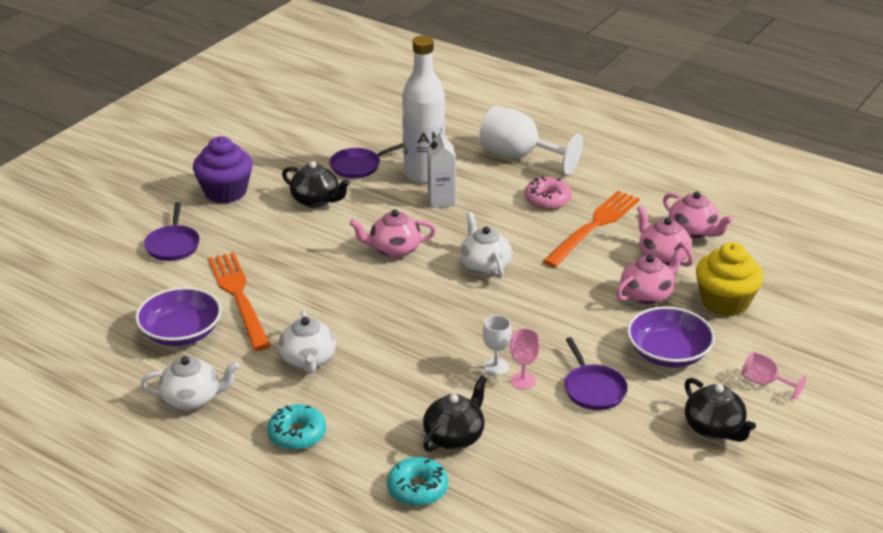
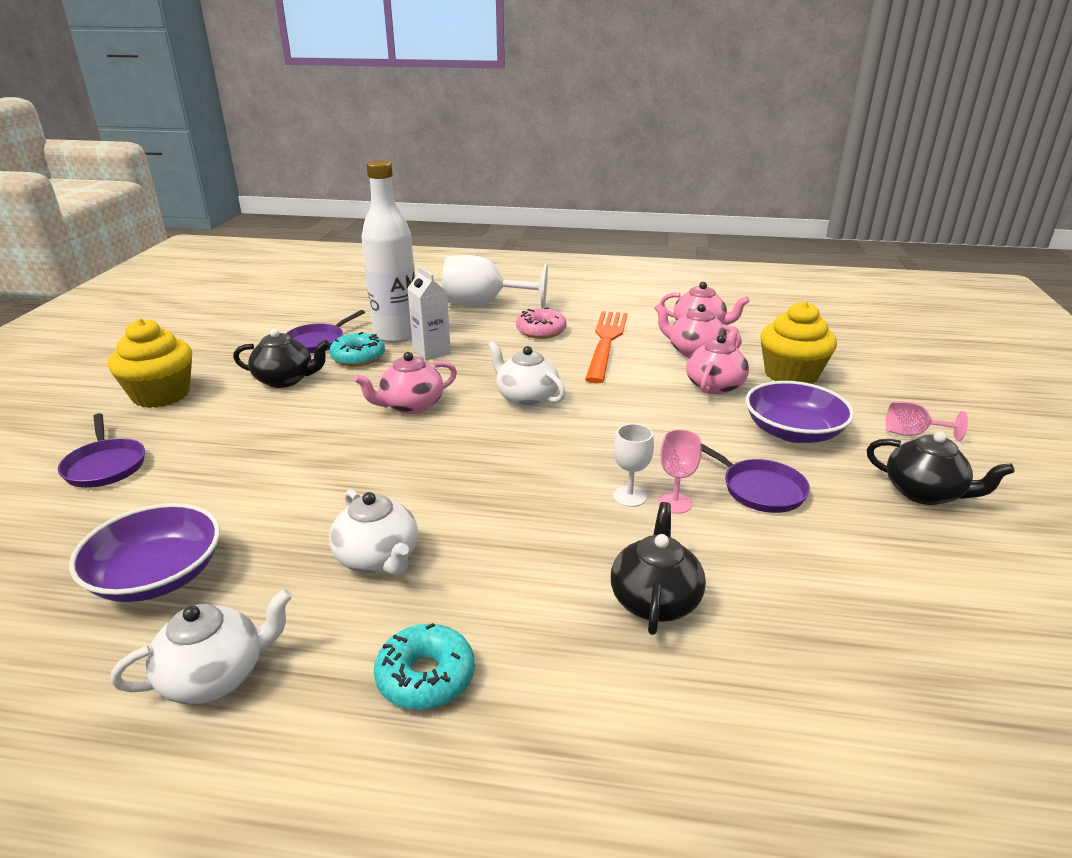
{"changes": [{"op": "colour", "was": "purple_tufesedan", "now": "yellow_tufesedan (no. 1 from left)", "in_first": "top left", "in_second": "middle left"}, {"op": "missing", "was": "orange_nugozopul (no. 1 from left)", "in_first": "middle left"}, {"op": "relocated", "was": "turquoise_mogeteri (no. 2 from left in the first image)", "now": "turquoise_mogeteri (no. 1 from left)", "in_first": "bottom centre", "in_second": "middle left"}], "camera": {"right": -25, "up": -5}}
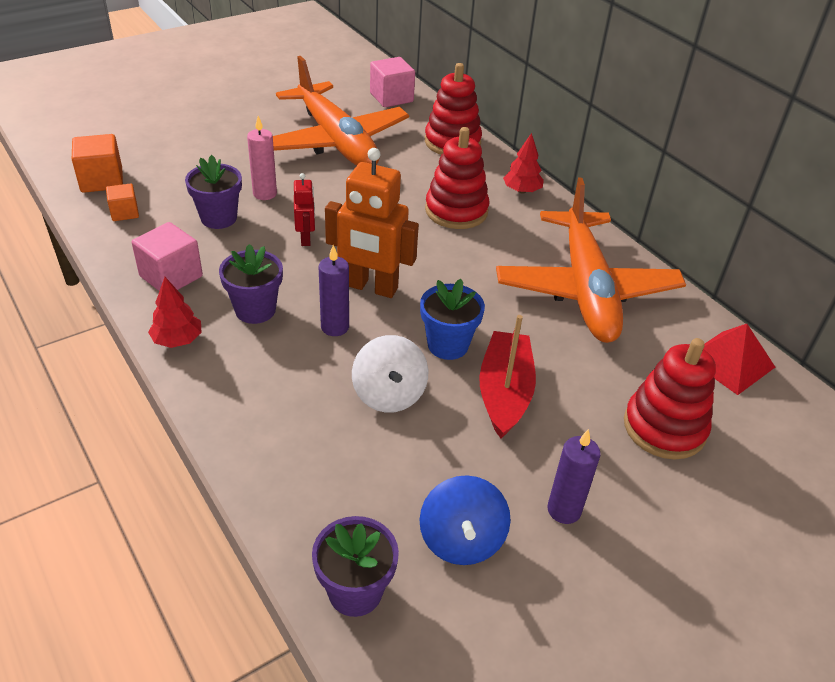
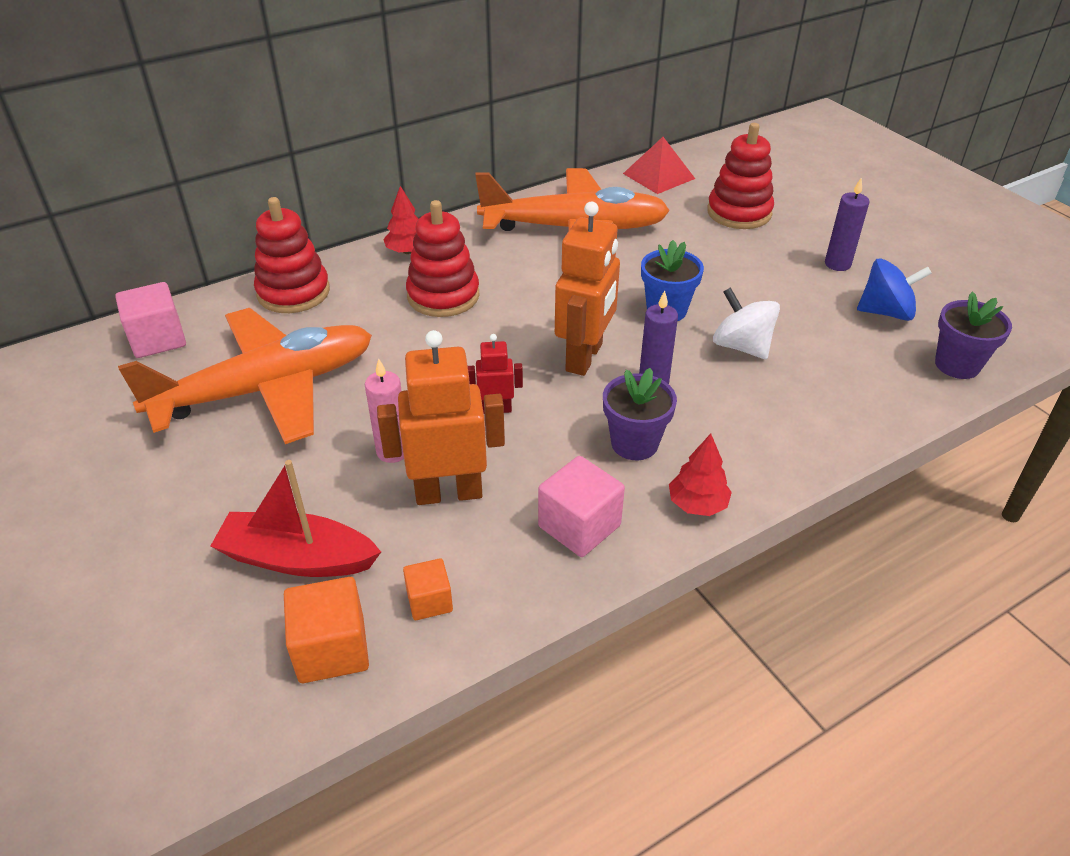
{"changes": [{"op": "exchanged", "was": "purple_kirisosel (no. 1 from left)", "now": "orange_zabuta (no. 1 from left)", "in_first": "top left", "in_second": "centre"}, {"op": "relocated", "was": "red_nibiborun", "in_first": "centre", "in_second": "middle left"}, {"op": "spun", "was": "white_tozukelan", "in_first": "centre", "in_second": "middle right", "clockwise": -120}], "camera": {"right": -85, "up": 0}}
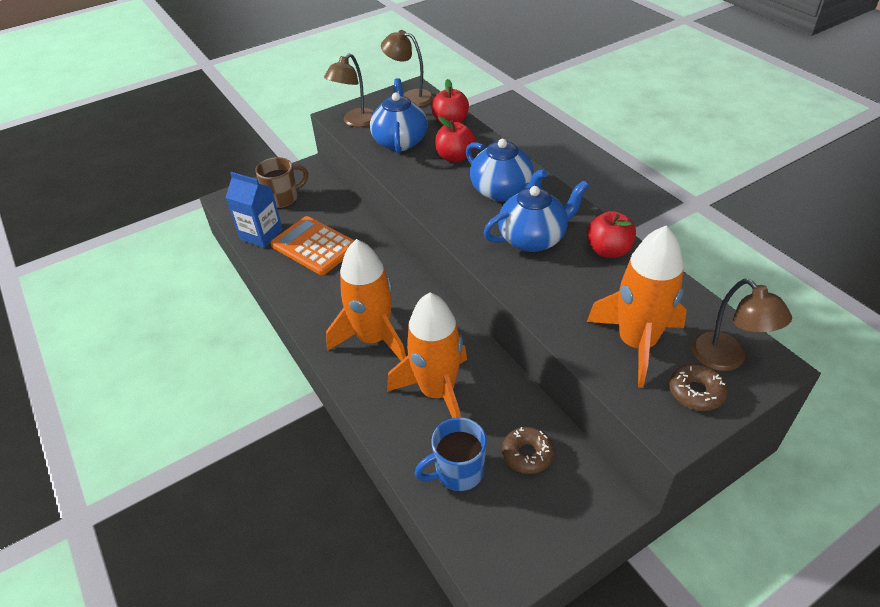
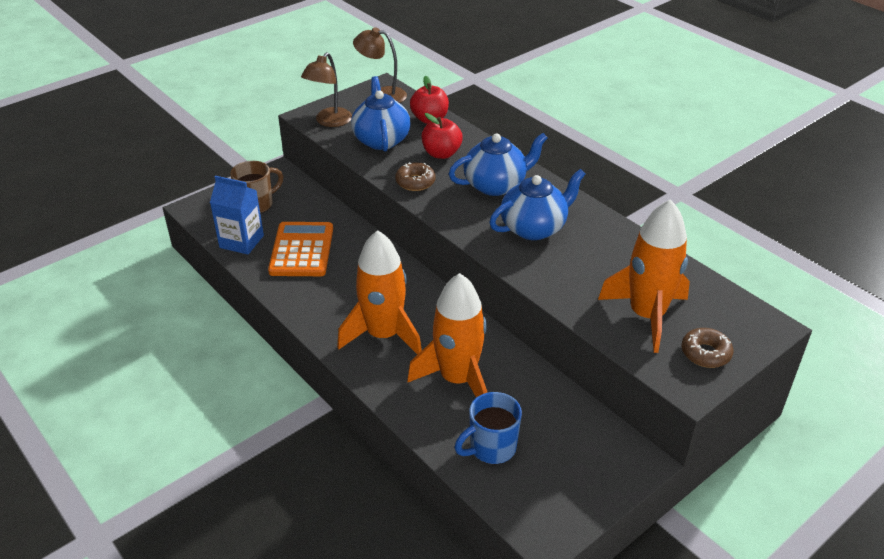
{"changes": [{"op": "spun", "was": "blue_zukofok (no. 2 from left)", "in_first": "top centre", "in_second": "top centre", "clockwise": -60}, {"op": "missing", "was": "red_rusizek (no. 3 from left)", "in_first": "middle right"}, {"op": "spun", "was": "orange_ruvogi", "in_first": "centre", "in_second": "centre", "clockwise": 60}, {"op": "missing", "was": "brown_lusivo (no. 3 from left)", "in_first": "middle right"}, {"op": "relocated", "was": "brown_mogeteri (no. 1 from left)", "in_first": "bottom centre", "in_second": "top centre"}], "camera": {"right": -10, "up": -5}}
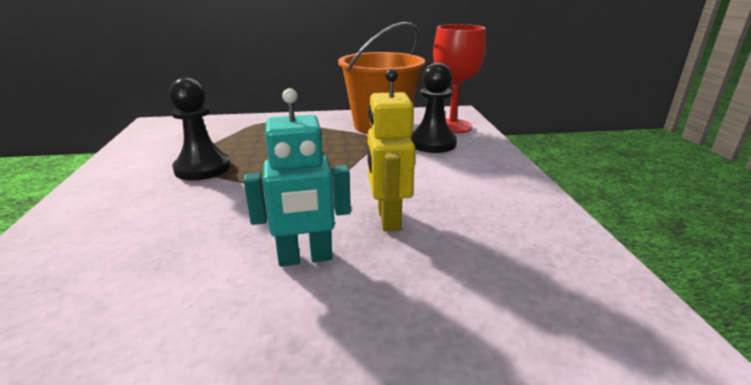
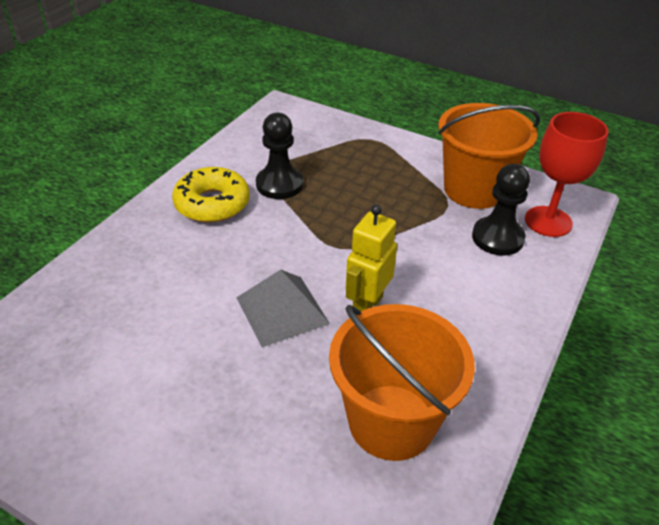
{"changes": [{"op": "exchanged", "was": "turquoise_zabuta", "now": "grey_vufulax", "in_first": "centre", "in_second": "centre"}, {"op": "appeared", "now": "yellow_mogeteri", "in_second": "middle left"}, {"op": "appeared", "now": "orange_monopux (no. 1 from left)", "in_second": "bottom centre"}], "camera": {"right": 35, "up": 15}}
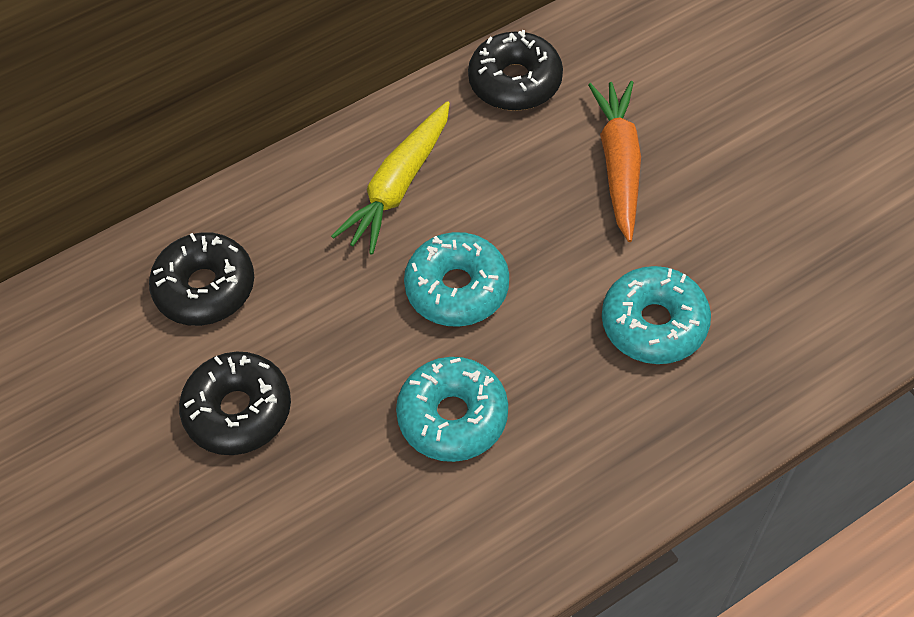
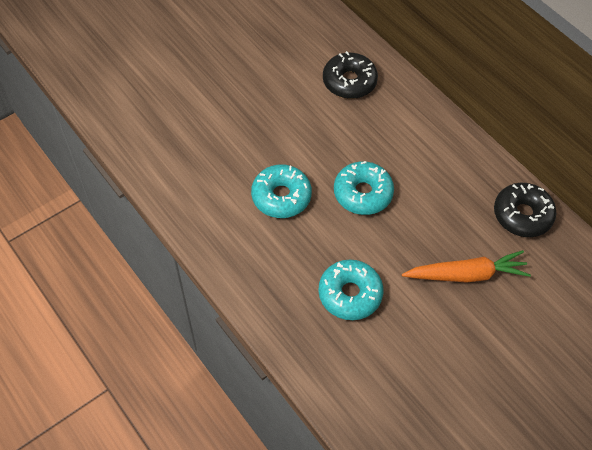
{"changes": [{"op": "missing", "was": "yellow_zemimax", "in_first": "top centre"}, {"op": "missing", "was": "black_mogeteri (no. 2 from left)", "in_first": "middle left"}], "camera": {"right": 80, "up": 0}}
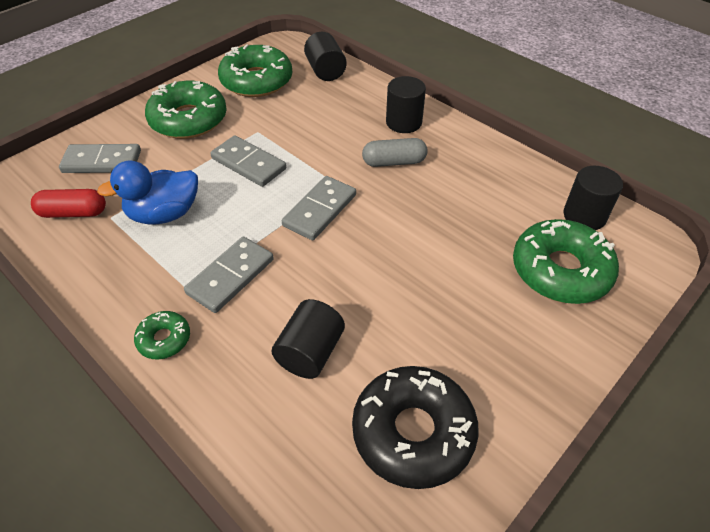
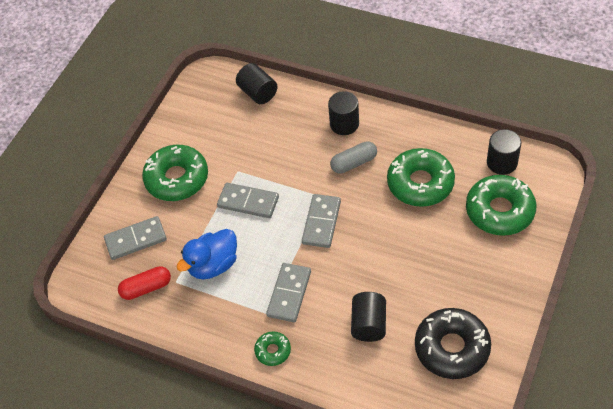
{"changes": [{"op": "relocated", "was": "green_mogeteri (no. 3 from left)", "in_first": "top centre", "in_second": "middle right"}], "camera": {"right": -15, "up": 5}}
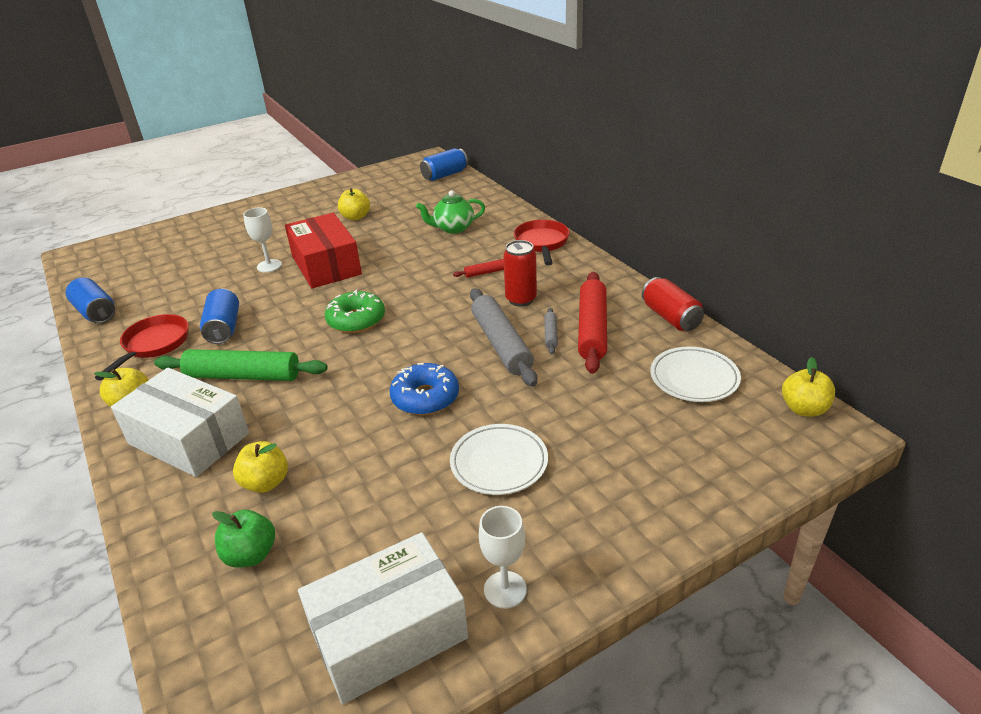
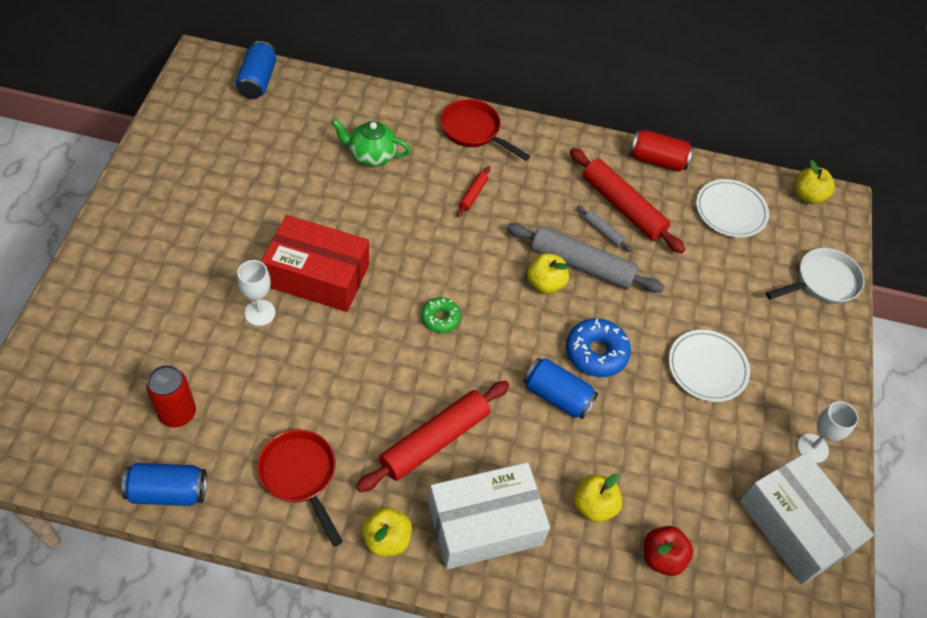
{"changes": [{"op": "relocated", "was": "yellow_rusizek (no. 3 from left in the first image)", "now": "yellow_rusizek (no. 2 from left)", "in_first": "top centre", "in_second": "centre"}, {"op": "spun", "was": "green_zukofok", "in_first": "top centre", "in_second": "top centre", "clockwise": 75}, {"op": "relocated", "was": "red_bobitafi (no. 1 from left)", "in_first": "centre", "in_second": "middle left"}, {"op": "relocated", "was": "blue_bobitafi (no. 2 from left in the first image)", "now": "blue_bobitafi (no. 3 from left)", "in_first": "middle left", "in_second": "centre"}, {"op": "size", "was": "green_mogeteri", "in_first": "centre", "in_second": "centre", "ratio": 0.62}, {"op": "colour", "was": "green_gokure", "now": "red_gokure (no. 1 from left)", "in_first": "middle left", "in_second": "bottom centre"}, {"op": "colour", "was": "green_rusizek", "now": "red_rusizek", "in_first": "bottom left", "in_second": "bottom right"}, {"op": "spun", "was": "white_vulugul (no. 2 from left)", "in_first": "bottom centre", "in_second": "bottom right", "clockwise": -45}, {"op": "appeared", "now": "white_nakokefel", "in_second": "middle right"}], "camera": {"right": -55, "up": 20}}
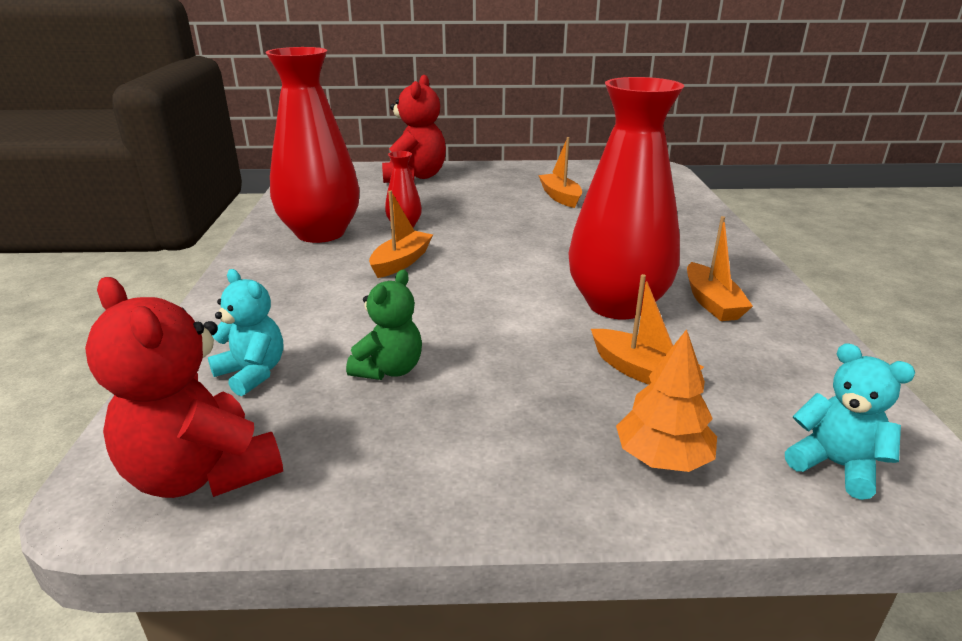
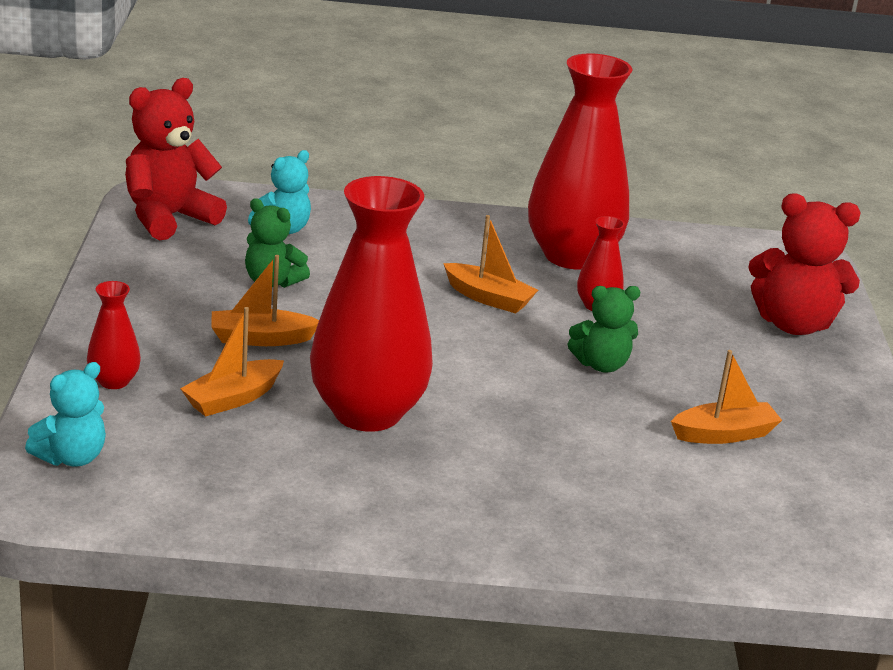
{"changes": [{"op": "relocated", "was": "orange_nibiborun (no. 4 from left in the first image)", "now": "orange_nibiborun (no. 2 from left)", "in_first": "middle right", "in_second": "middle left"}, {"op": "exchanged", "was": "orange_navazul", "now": "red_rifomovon (no. 1 from left)", "in_first": "middle right", "in_second": "middle left"}, {"op": "appeared", "now": "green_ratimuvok (no. 2 from left)", "in_second": "middle right"}], "camera": {"right": 90, "up": 0}}
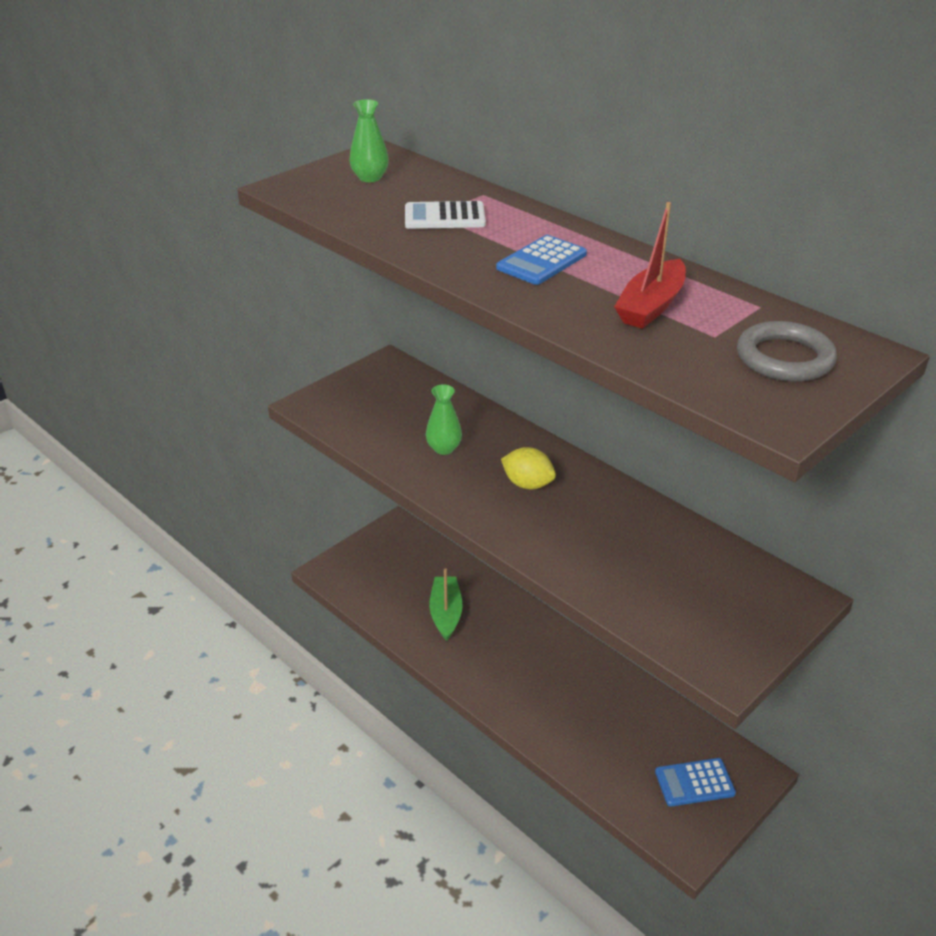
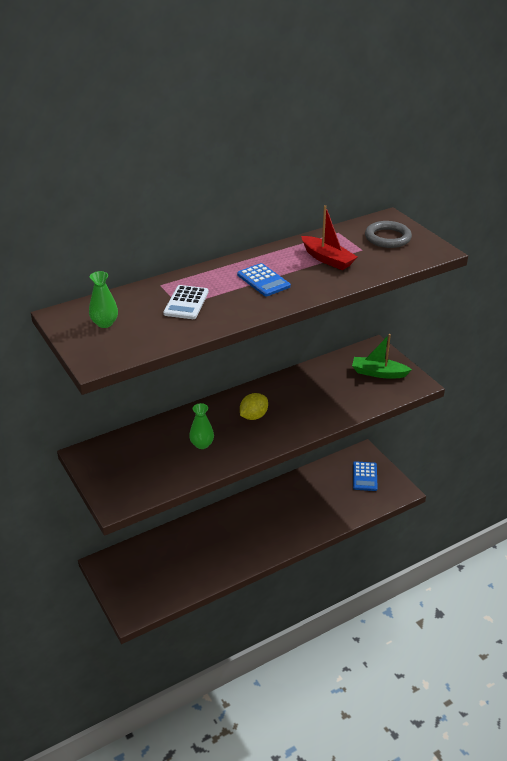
{"changes": [{"op": "relocated", "was": "green_nibiborun", "in_first": "centre", "in_second": "middle right"}], "camera": {"right": -75, "up": 0}}
